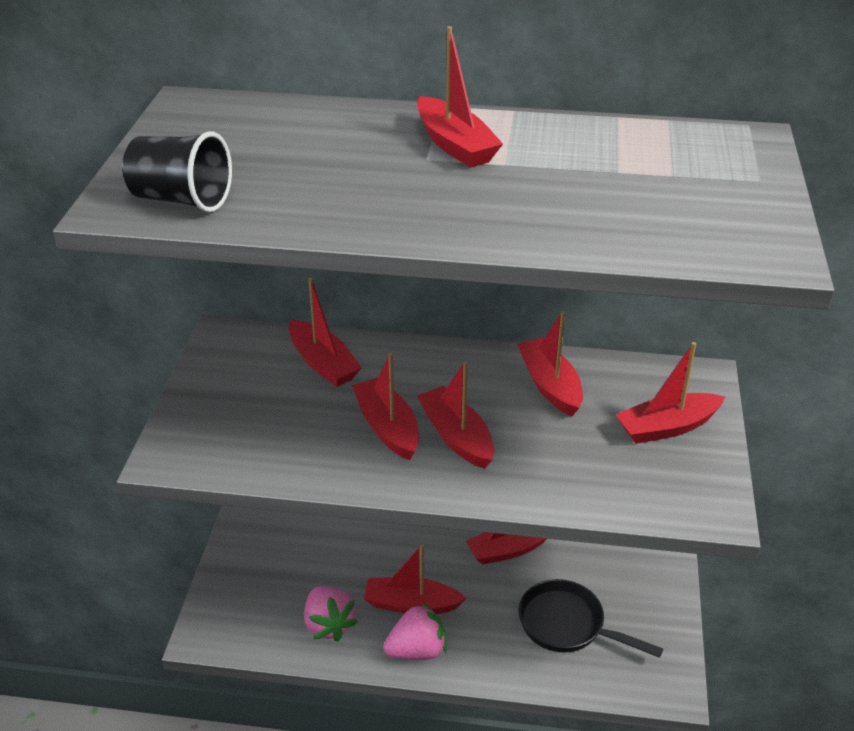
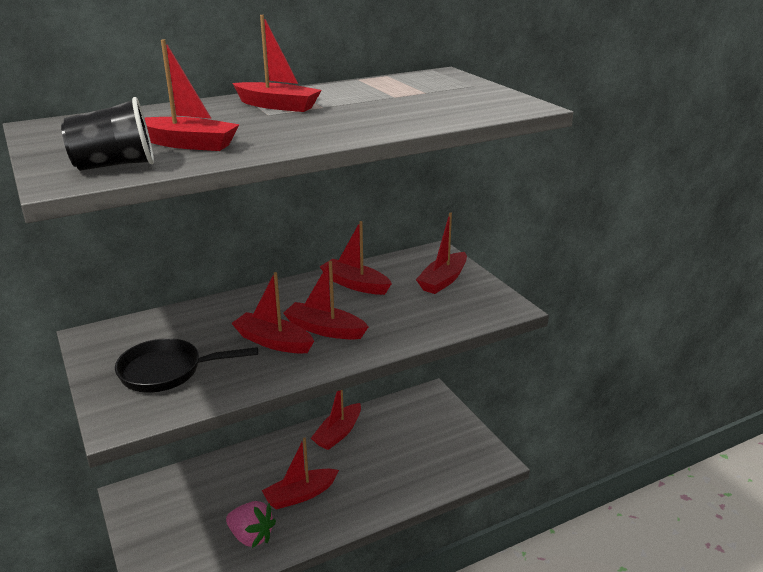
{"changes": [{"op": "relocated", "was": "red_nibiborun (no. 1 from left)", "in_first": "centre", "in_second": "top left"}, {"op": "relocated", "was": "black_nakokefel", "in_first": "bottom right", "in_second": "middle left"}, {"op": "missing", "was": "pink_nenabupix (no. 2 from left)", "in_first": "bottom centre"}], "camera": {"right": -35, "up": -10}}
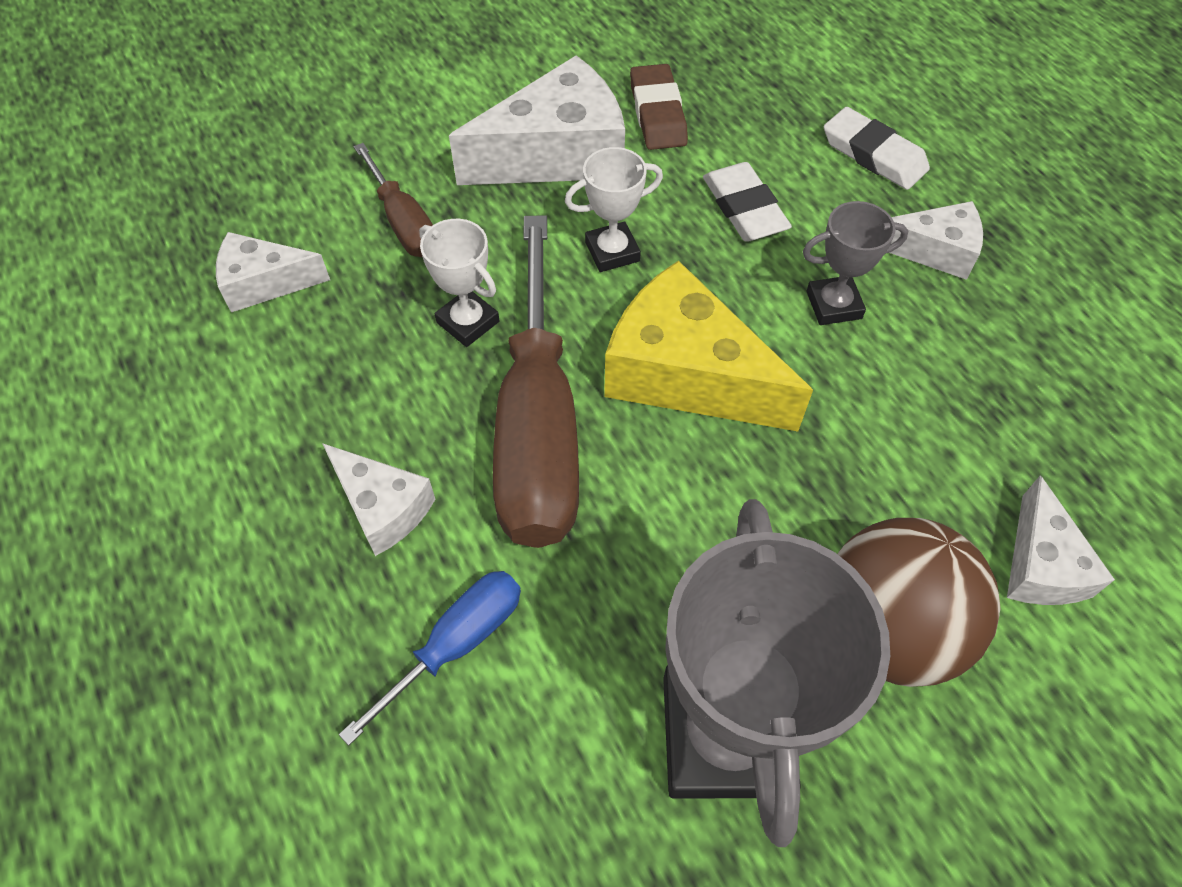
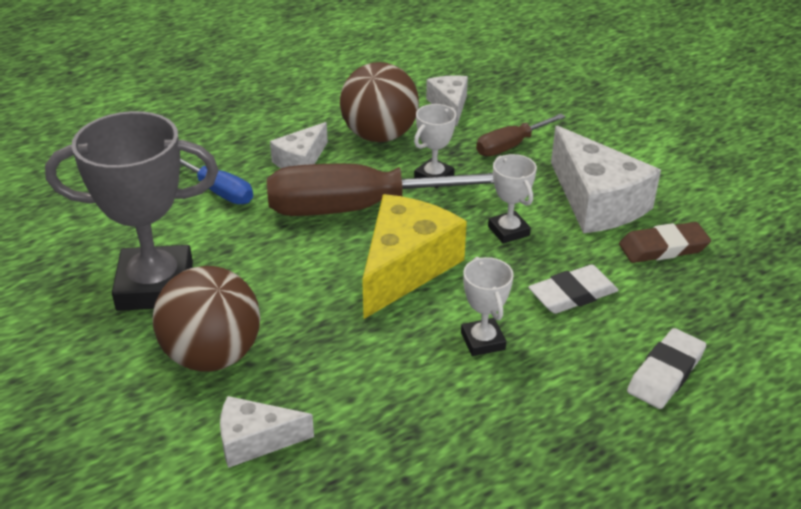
{"changes": [{"op": "colour", "was": "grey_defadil (no. 2 from left)", "now": "white_defadil (no. 2 from left)", "in_first": "top right", "in_second": "centre"}, {"op": "missing", "was": "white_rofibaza (no. 4 from left)", "in_first": "top right"}, {"op": "appeared", "now": "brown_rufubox (no. 2 from left)", "in_second": "top centre"}], "camera": {"right": 85, "up": -20}}
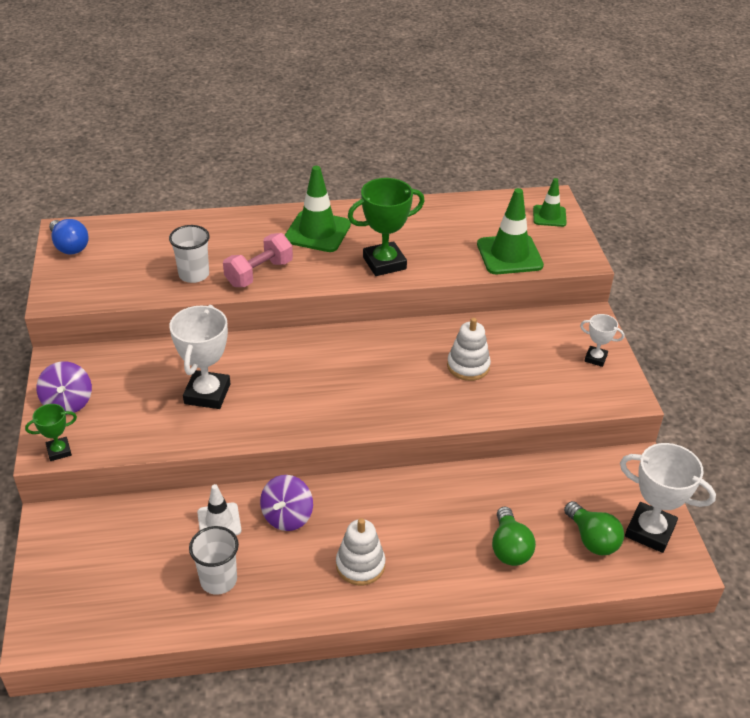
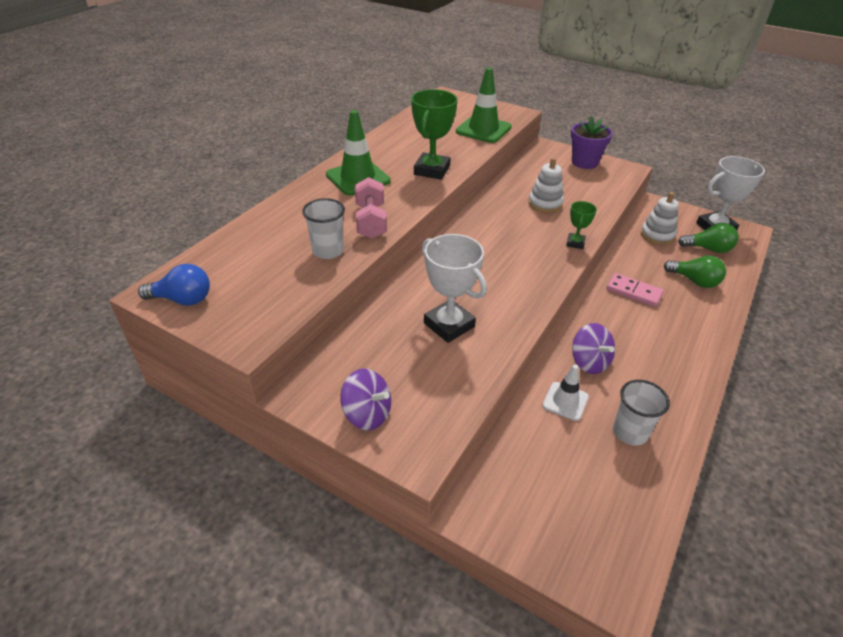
{"changes": [{"op": "missing", "was": "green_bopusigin (no. 3 from left)", "in_first": "top right"}, {"op": "exchanged", "was": "white_defadil (no. 2 from left)", "now": "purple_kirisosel", "in_first": "middle right", "in_second": "top right"}, {"op": "relocated", "was": "green_defadil (no. 1 from left in the first image)", "now": "green_defadil (no. 2 from left)", "in_first": "middle left", "in_second": "middle right"}, {"op": "relocated", "was": "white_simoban (no. 1 from left in the first image)", "now": "white_simoban (no. 2 from left)", "in_first": "bottom centre", "in_second": "middle right"}, {"op": "appeared", "now": "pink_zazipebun", "in_second": "middle right"}], "camera": {"right": -50, "up": 0}}
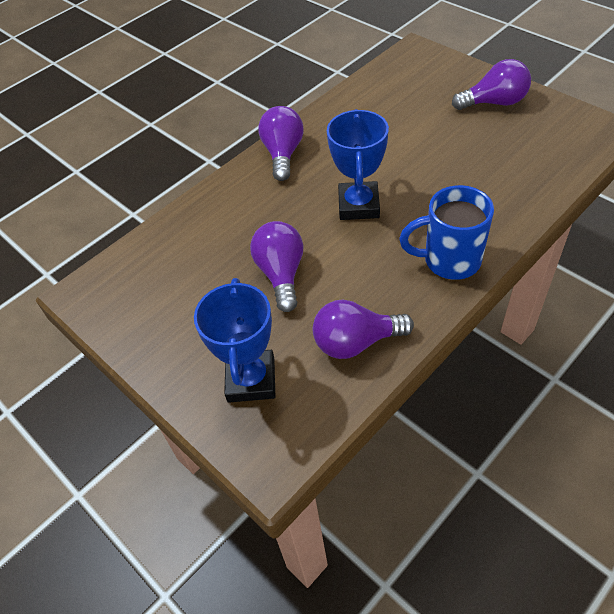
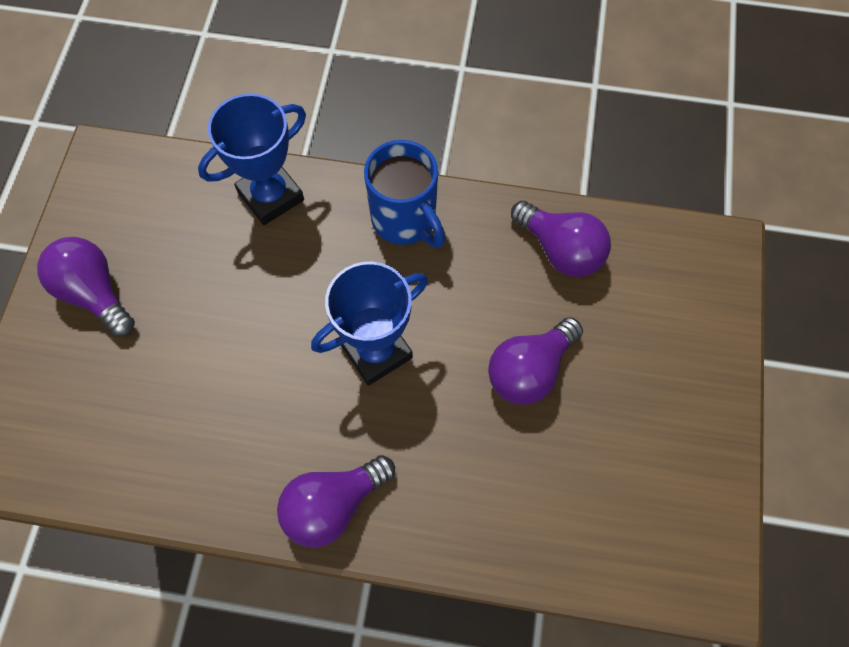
{"changes": [{"op": "relocated", "was": "blue_defadil (no. 1 from left)", "in_first": "centre", "in_second": "top left"}], "camera": {"right": -130, "up": 15}}
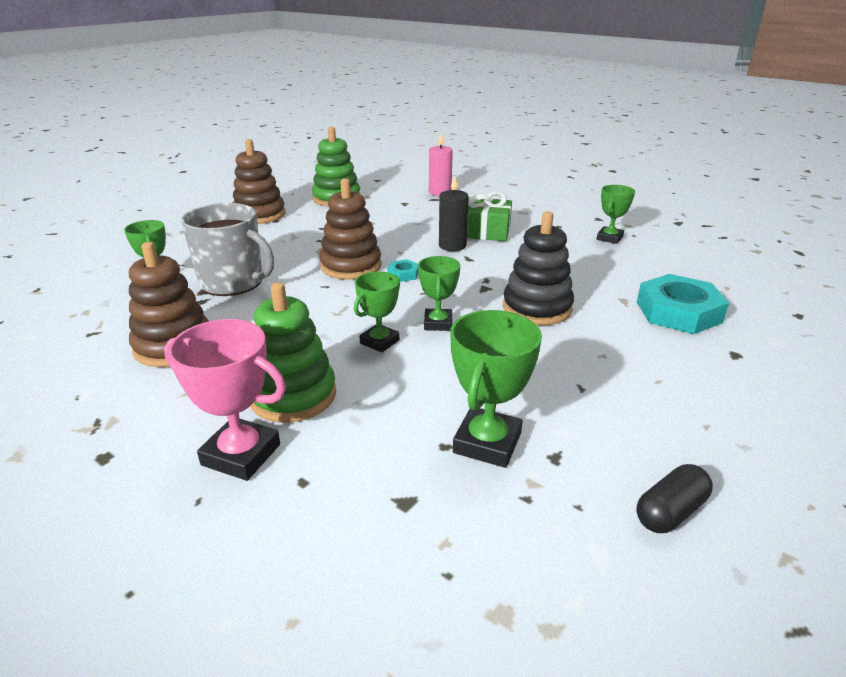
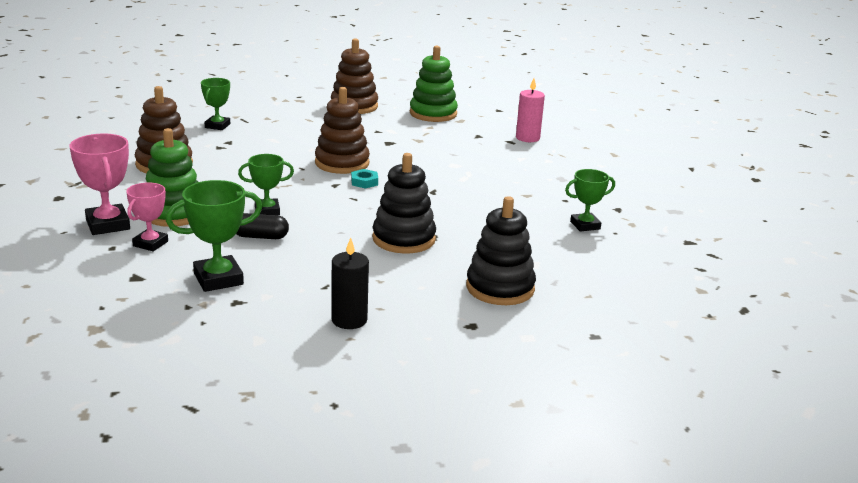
{"changes": [{"op": "relocated", "was": "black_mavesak", "in_first": "top centre", "in_second": "centre"}, {"op": "missing", "was": "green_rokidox", "in_first": "top centre"}, {"op": "missing", "was": "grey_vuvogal", "in_first": "middle left"}, {"op": "missing", "was": "green_defadil (no. 3 from left)", "in_first": "centre"}, {"op": "exchanged", "was": "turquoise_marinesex (no. 2 from left)", "now": "black_simoban (no. 2 from left)", "in_first": "middle right", "in_second": "centre"}, {"op": "relocated", "was": "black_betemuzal", "in_first": "bottom right", "in_second": "middle left"}, {"op": "appeared", "now": "pink_defadil (no. 2 from left)", "in_second": "middle left"}], "camera": {"right": 40, "up": -5}}
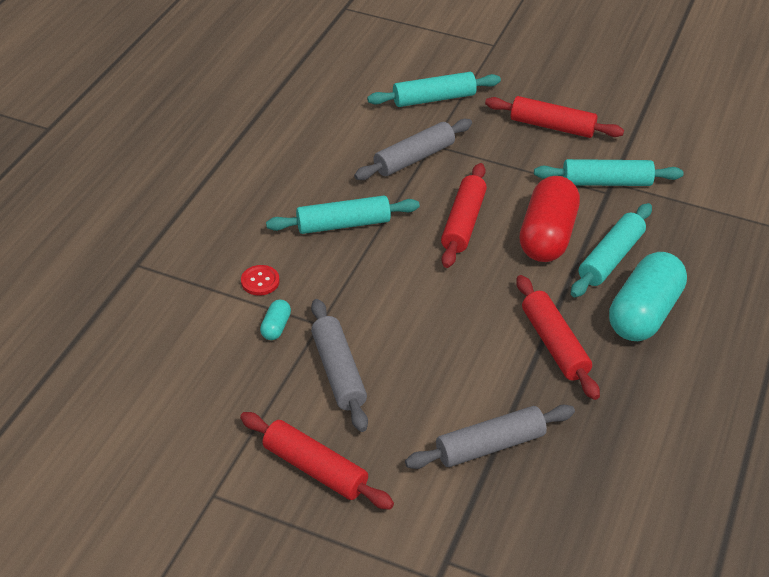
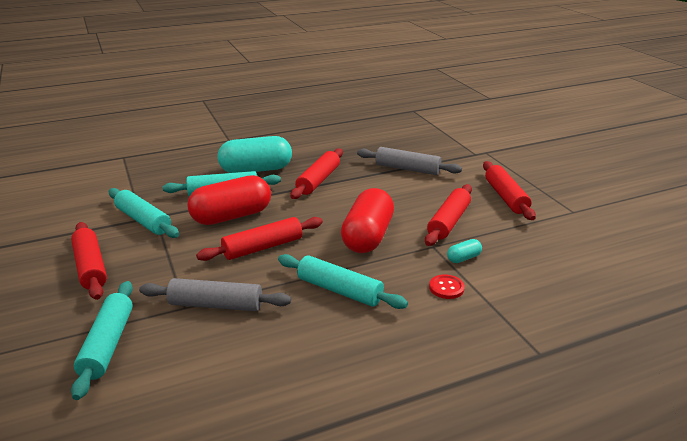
{"changes": [{"op": "spun", "was": "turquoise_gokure (no. 2 from left in the first image)", "in_first": "top centre", "in_second": "bottom left", "clockwise": 60}, {"op": "colour", "was": "grey_gokure (no. 1 from left)", "now": "red_gokure (no. 4 from left)", "in_first": "centre", "in_second": "centre"}, {"op": "appeared", "now": "red_betemuzal (no. 2 from left)", "in_second": "centre"}], "camera": {"right": -135, "up": -15}}
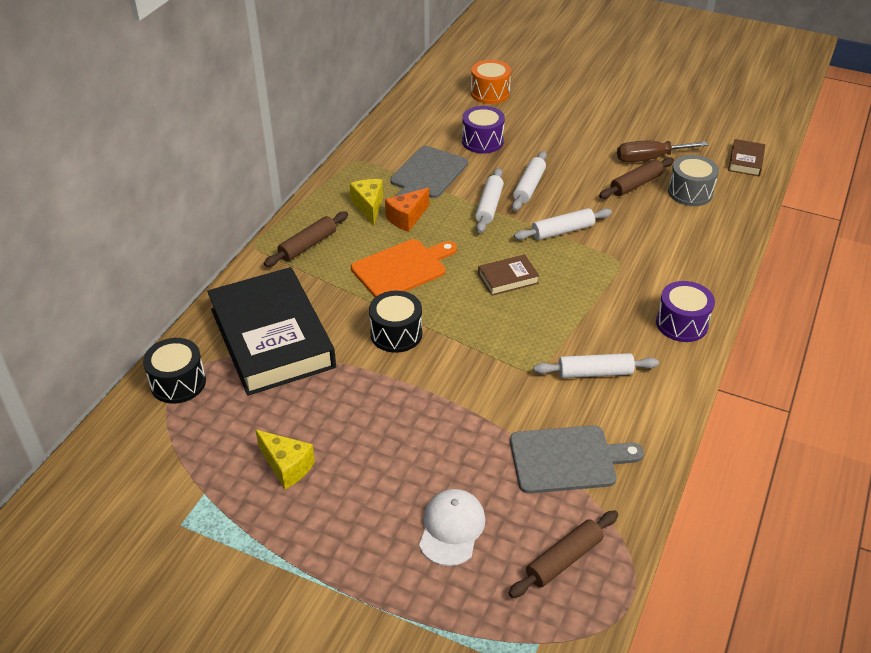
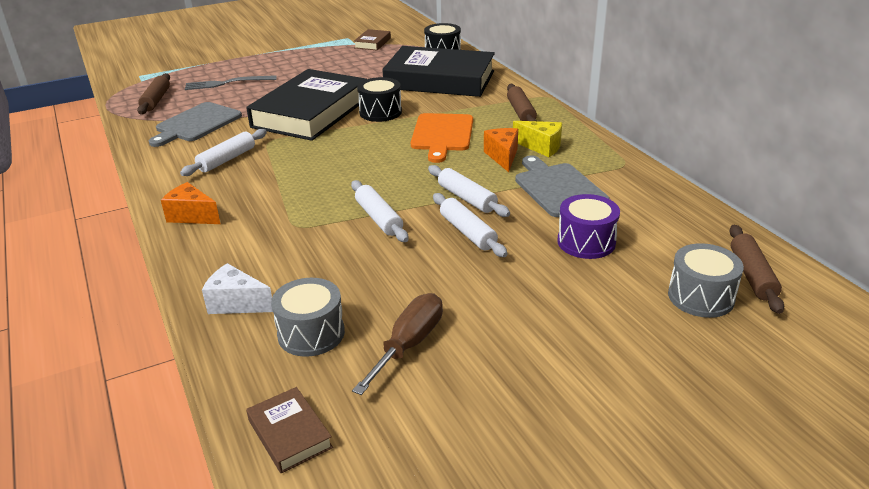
{"changes": [{"op": "colour", "was": "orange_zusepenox", "now": "grey_zusepenox (no. 2 from left)", "in_first": "top centre", "in_second": "middle right"}, {"op": "relocated", "was": "brown_gokure (no. 3 from left)", "in_first": "top right", "in_second": "middle right"}, {"op": "spun", "was": "white_gokure (no. 3 from left in the first image)", "in_first": "centre", "in_second": "centre", "clockwise": -45}, {"op": "relocated", "was": "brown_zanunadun (no. 1 from left in the first image)", "now": "brown_zanunadun (no. 2 from left)", "in_first": "centre", "in_second": "top centre"}, {"op": "exchanged", "was": "purple_zusepenox (no. 2 from left)", "now": "orange_rofibaza (no. 1 from left)", "in_first": "middle right", "in_second": "middle left"}, {"op": "missing", "was": "yellow_rofibaza (no. 1 from left)", "in_first": "bottom left"}, {"op": "exchanged", "was": "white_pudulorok", "now": "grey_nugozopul", "in_first": "bottom centre", "in_second": "top left"}, {"op": "appeared", "now": "black_zanunadun (no. 1 from left)", "in_second": "top centre"}, {"op": "appeared", "now": "white_rofibaza", "in_second": "middle left"}], "camera": {"right": 130, "up": -10}}
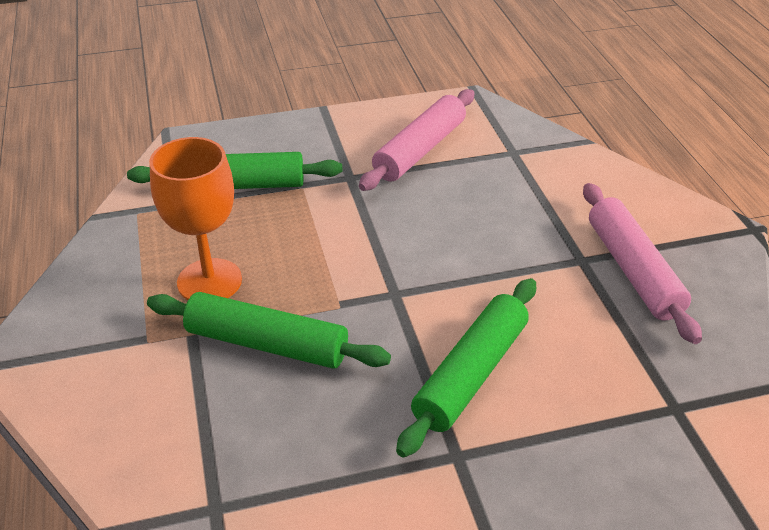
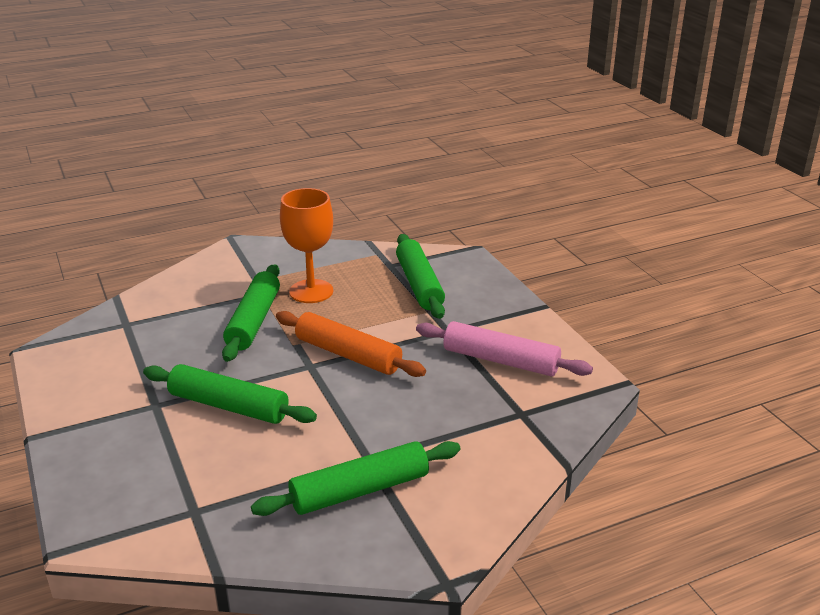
{"changes": [{"op": "colour", "was": "pink_gokure (no. 2 from left)", "now": "green_gokure (no. 3 from left)", "in_first": "middle right", "in_second": "bottom centre"}, {"op": "appeared", "now": "orange_gokure", "in_second": "centre"}], "camera": {"right": 80, "up": -10}}
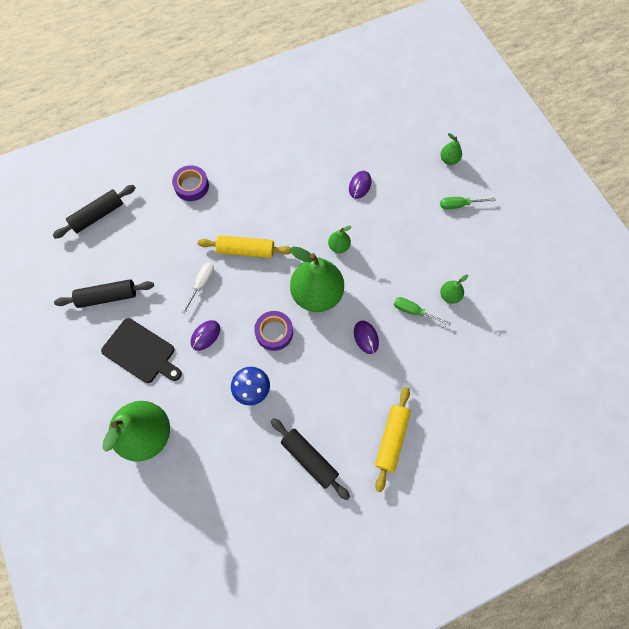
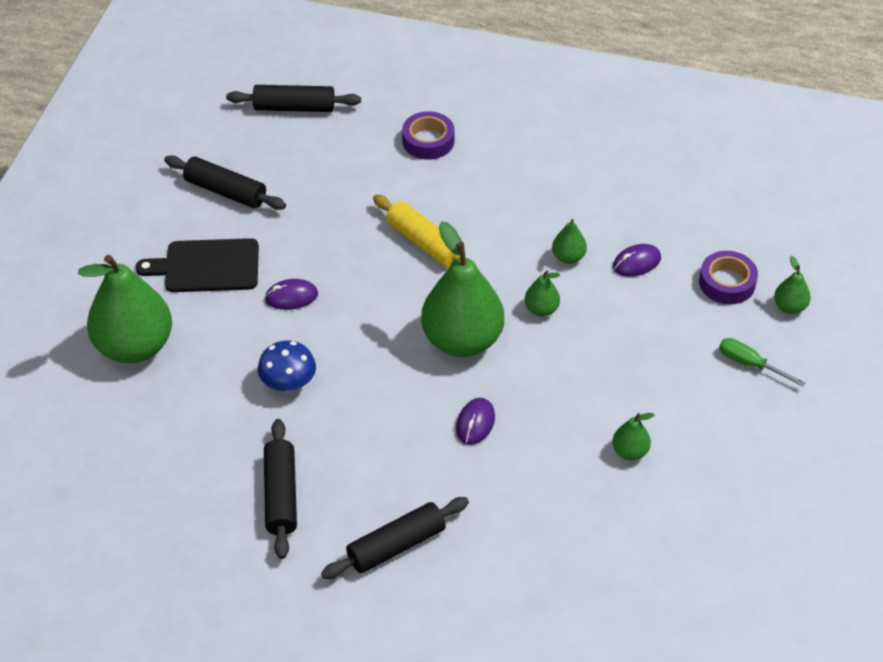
{"changes": [{"op": "missing", "was": "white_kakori", "in_first": "middle left"}, {"op": "missing", "was": "green_kakori (no. 1 from left)", "in_first": "middle right"}, {"op": "relocated", "was": "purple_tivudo (no. 2 from left)", "in_first": "centre", "in_second": "middle right"}, {"op": "spun", "was": "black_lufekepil", "in_first": "middle left", "in_second": "middle left", "clockwise": 105}, {"op": "colour", "was": "yellow_gokure (no. 2 from left)", "now": "black_gokure (no. 4 from left)", "in_first": "bottom centre", "in_second": "bottom centre"}, {"op": "appeared", "now": "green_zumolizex (no. 4 from left)", "in_second": "centre"}], "camera": {"right": 40, "up": -20}}
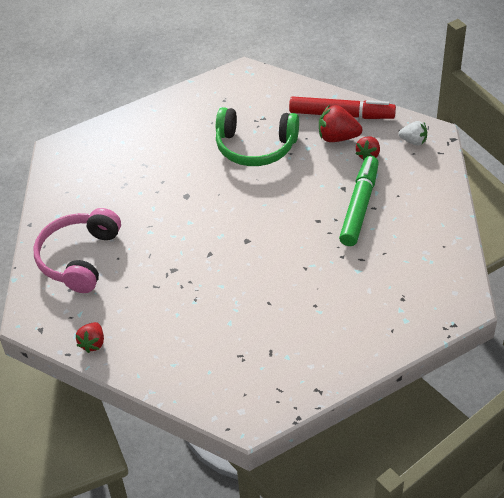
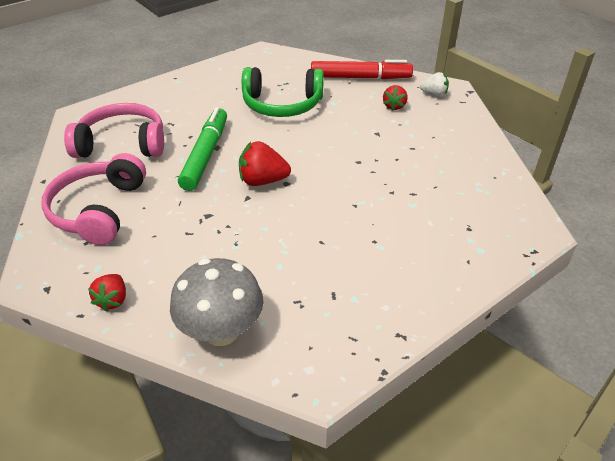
{"changes": [{"op": "relocated", "was": "red_nenabupix (no. 2 from left)", "in_first": "top right", "in_second": "centre"}, {"op": "relocated", "was": "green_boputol", "in_first": "middle right", "in_second": "top left"}, {"op": "appeared", "now": "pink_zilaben (no. 2 from left)", "in_second": "top left"}, {"op": "appeared", "now": "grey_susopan", "in_second": "centre"}], "camera": {"right": -10, "up": -5}}
